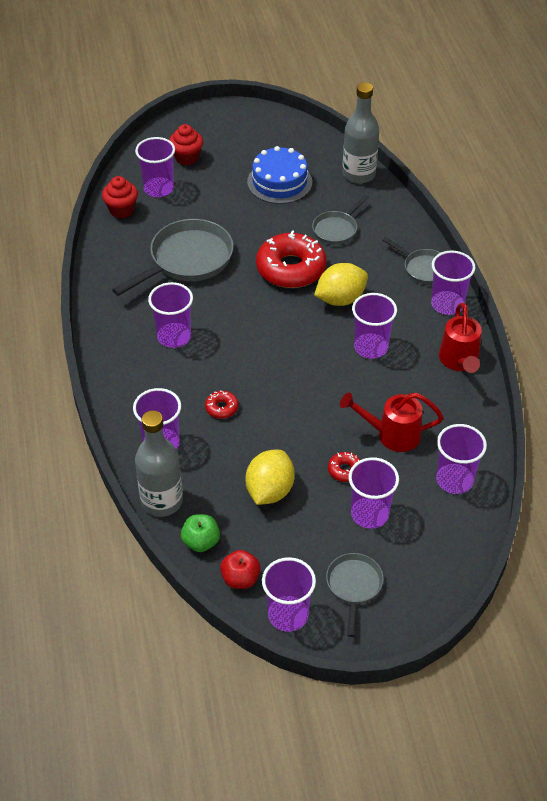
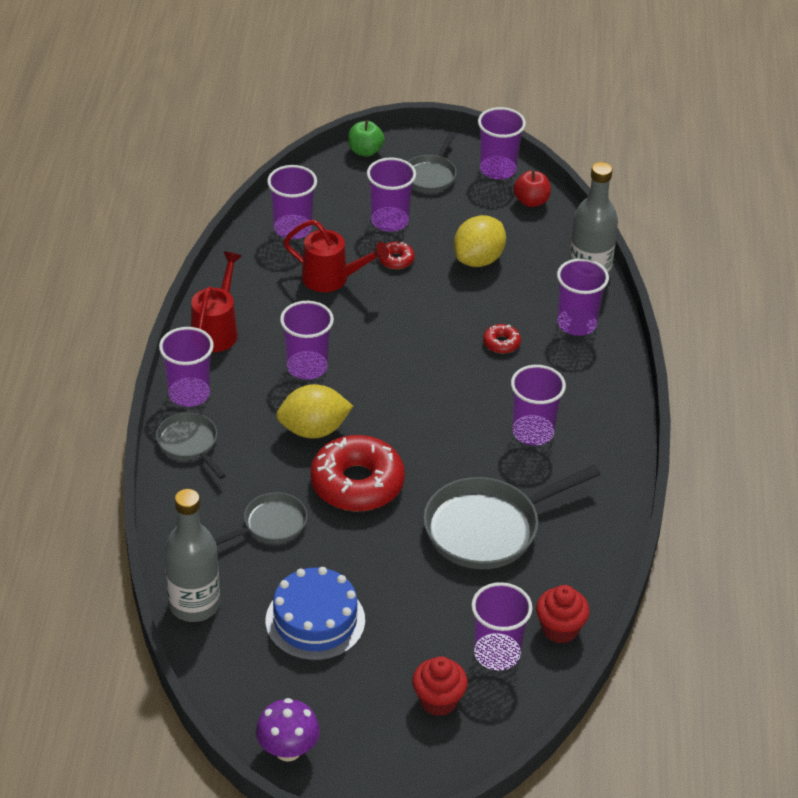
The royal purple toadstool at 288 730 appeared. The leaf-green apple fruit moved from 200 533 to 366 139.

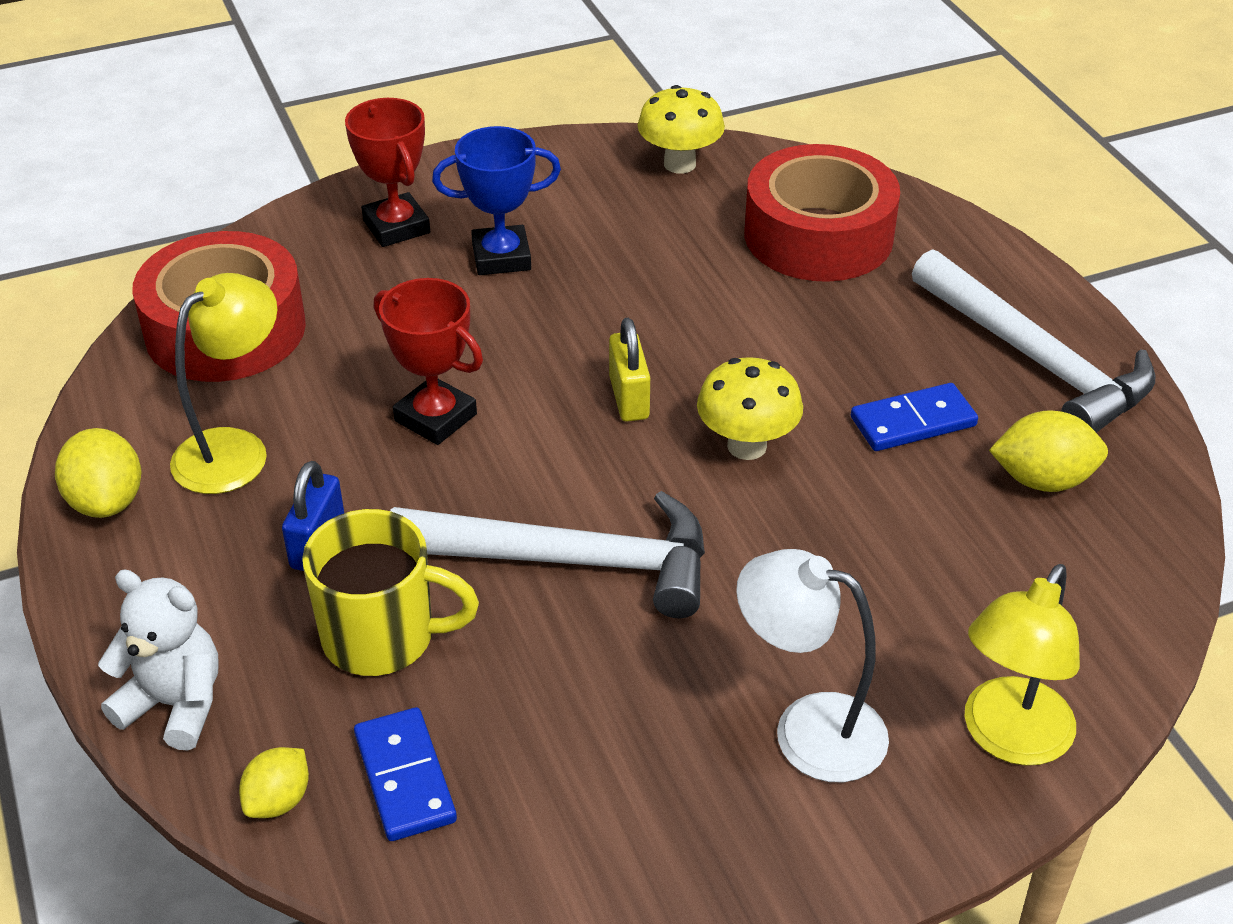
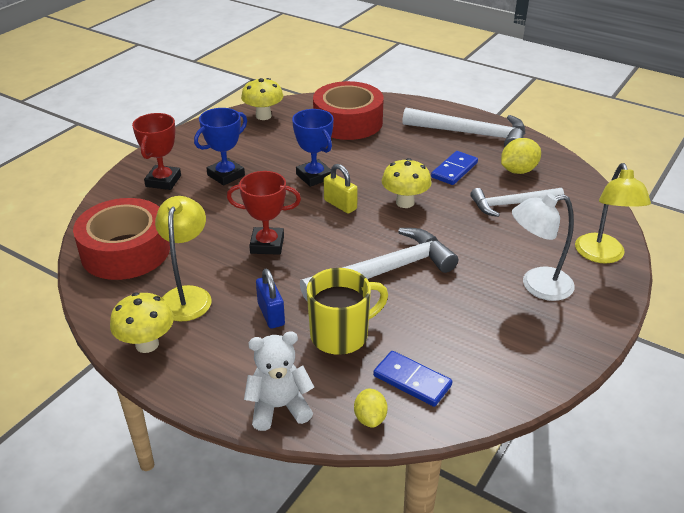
The bright yellow citrus fruit at 98 473 was replaced by the bright yellow toadstool at 142 322. The red trophy at 387 172 turned 75 degrees clockwise. The royal blue trophy at 313 148 appeared. The snow-white claw hammer at 517 202 appeared.

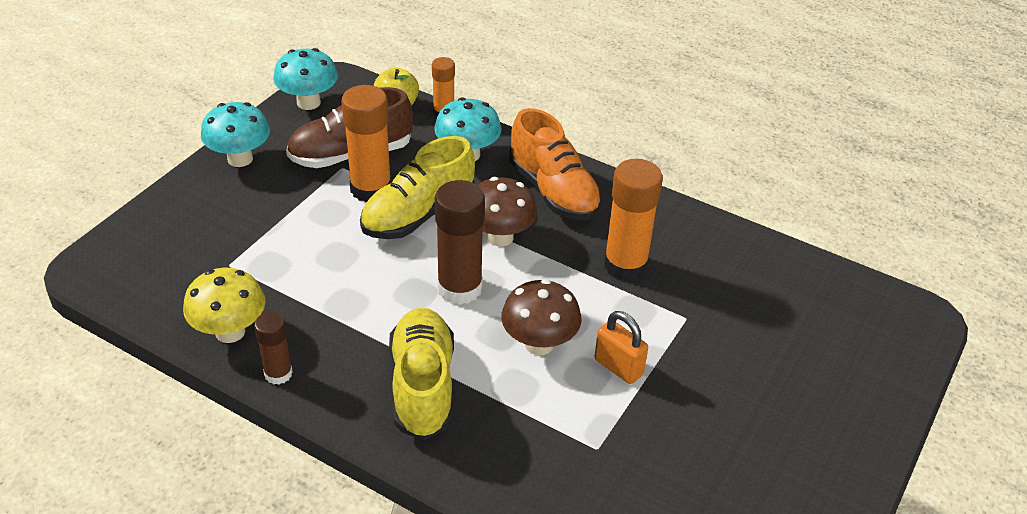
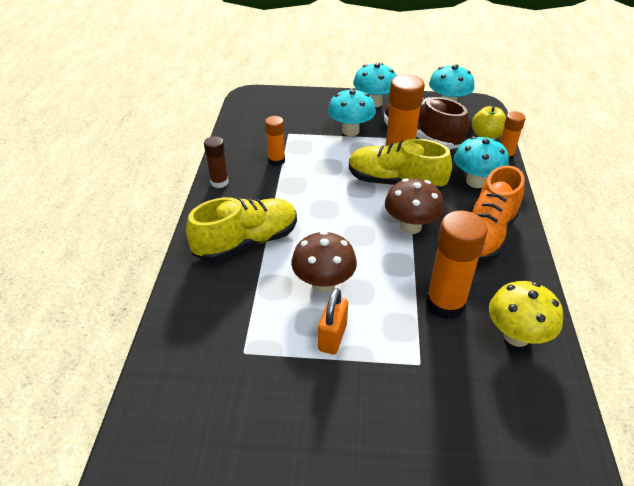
The orange-coloured glue at 275 141 appeared. The turquoise toadstool at 352 112 appeared. The bright yellow toadstool moved from 224 305 to 526 314. The brown glue at 460 242 disappeared.

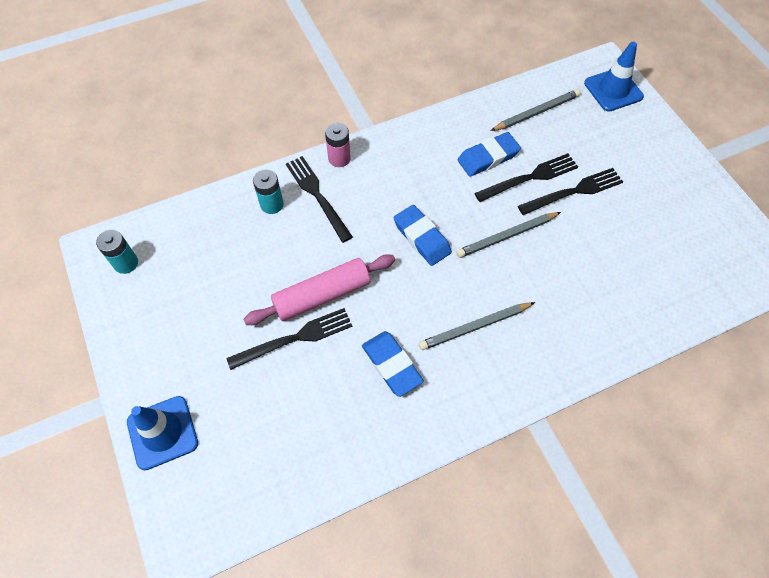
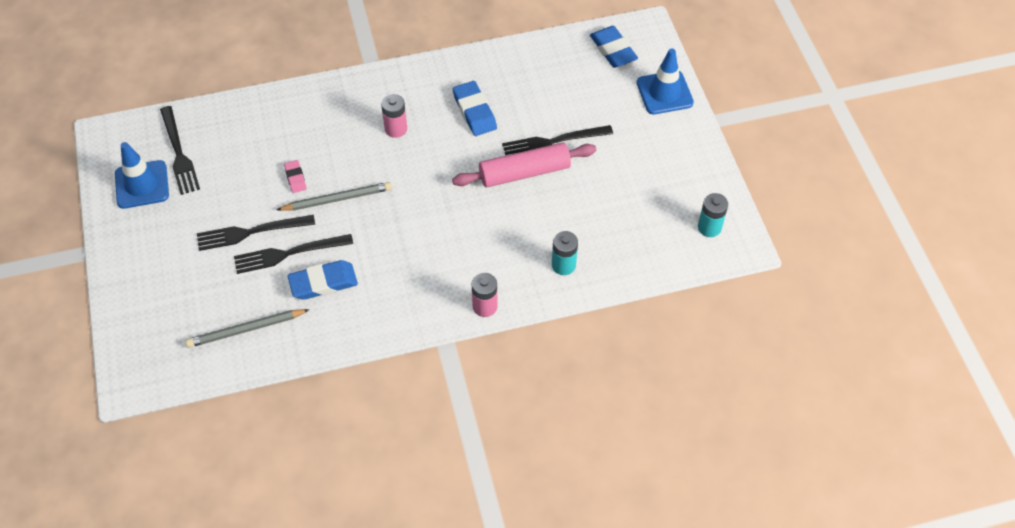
The royal blue road cone moved from 614 77 to 142 175. The black fork moved from 319 199 to 180 150. The pink gum eraser at 295 176 appeared. The grey pencil at 477 326 was replaced by the pink battery at 394 116. The royal blue gum eraser moved from 423 235 to 614 47.

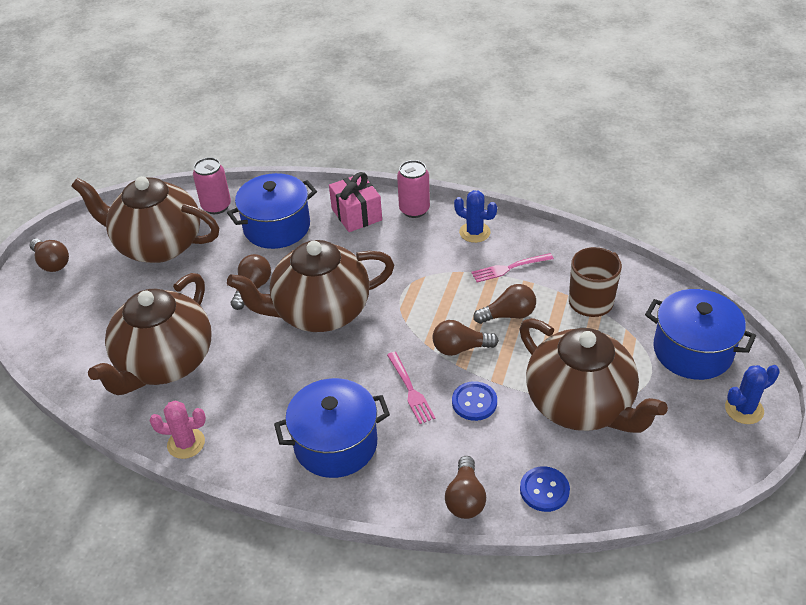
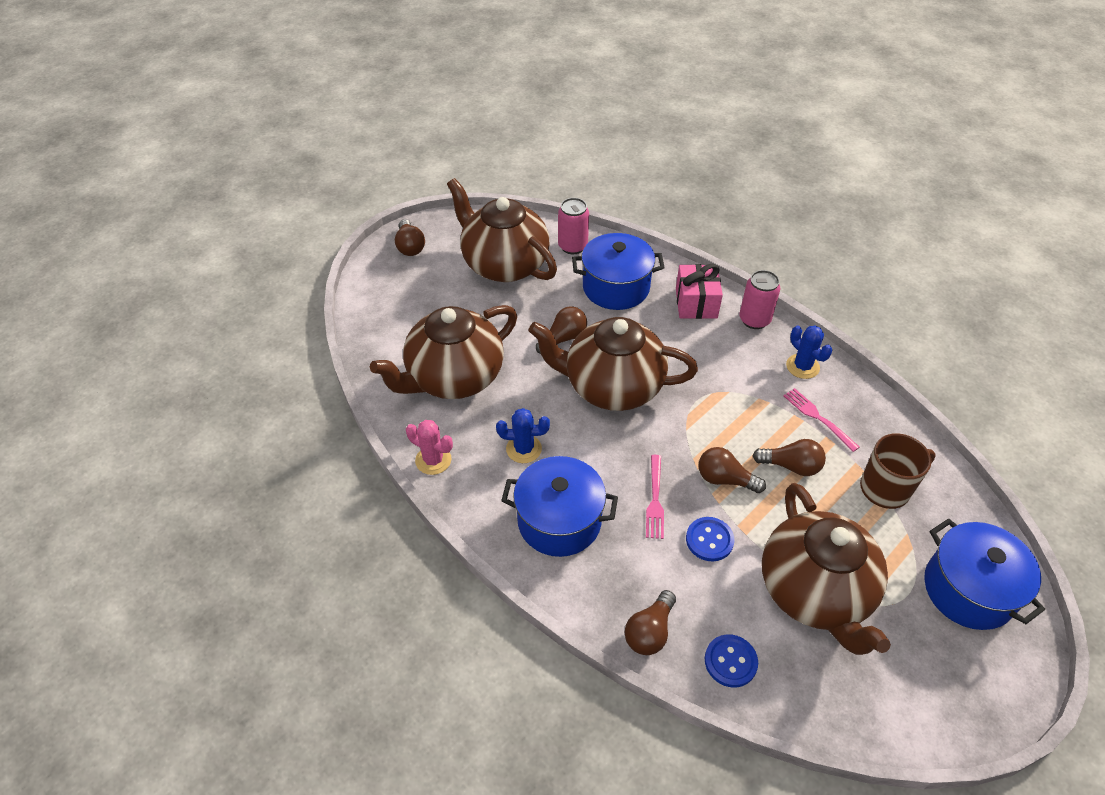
The royal blue cactus moved from 752 394 to 523 435. The pink fork at 512 268 turned 45 degrees clockwise.

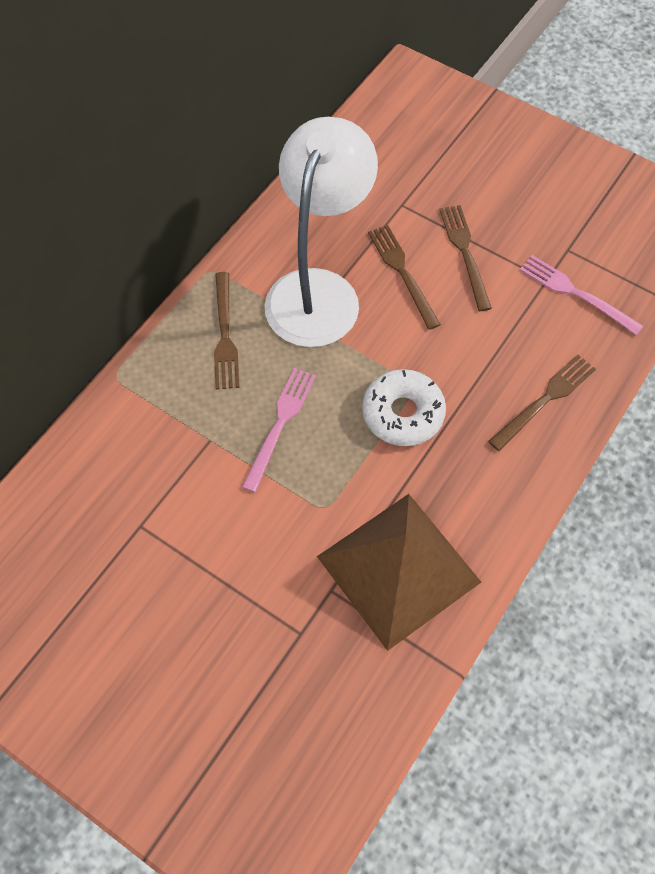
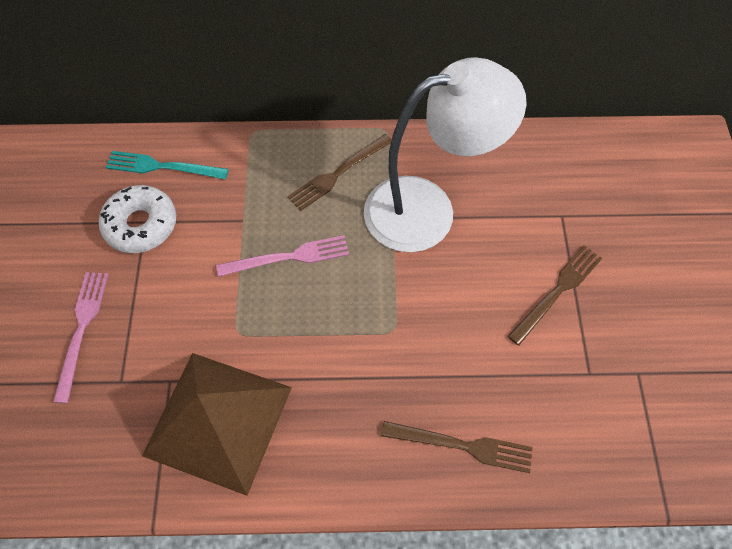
The pink fork moved from 581 295 to 81 337. The snow-white doughnut moved from 404 407 to 137 219. The turquoise fork at 167 165 appeared. The brown fork at 404 277 disappeared.

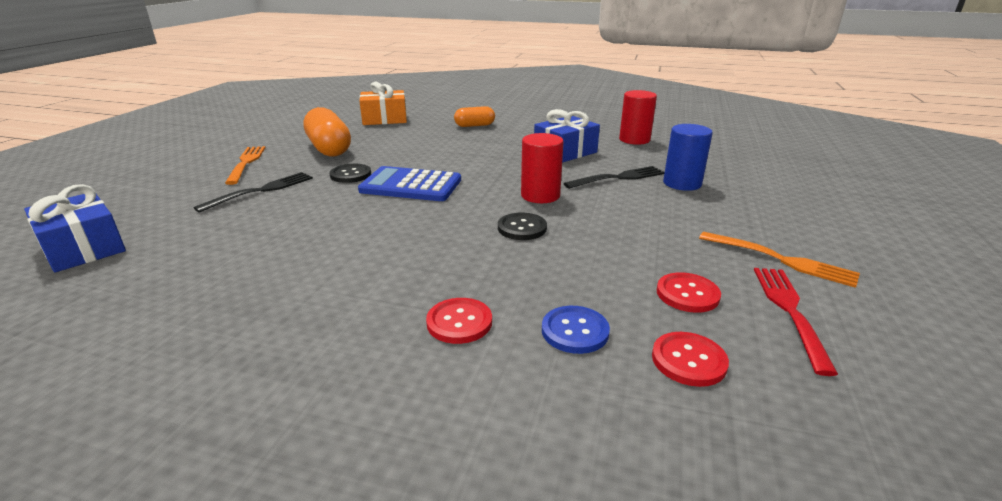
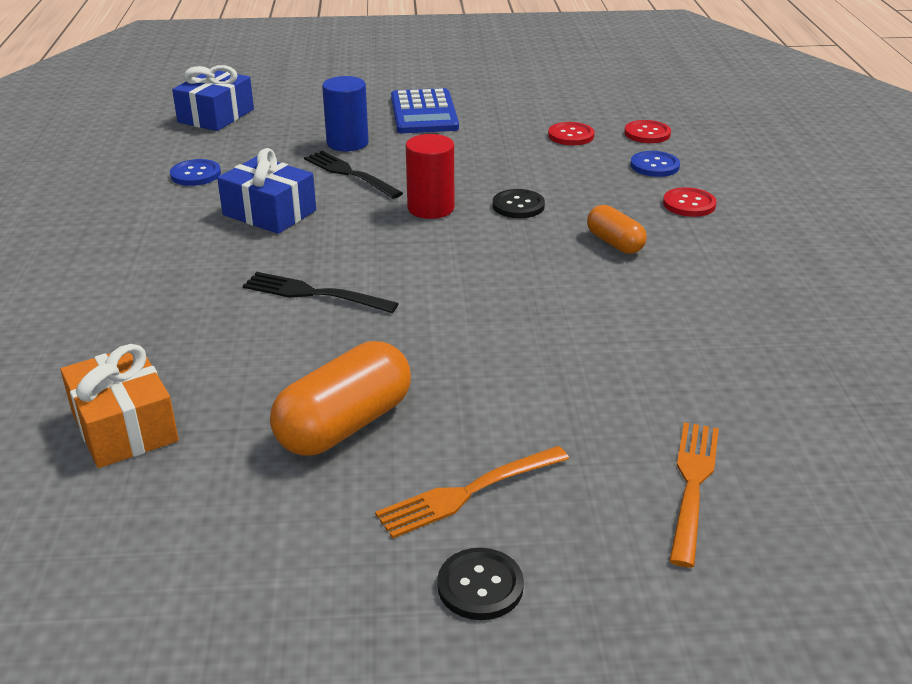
The red cylinder shape at 638 117 was replaced by the royal blue sewing button at 195 172. The royal blue gift moved from 75 228 to 213 98. The black fork moved from 253 192 to 321 292. The royal blue adding machine moved from 409 183 to 425 110. The black sewing button moved from 350 173 to 480 584. The orange-coloured capsule moved from 474 116 to 617 229. The orange-coloured fork moved from 779 260 to 694 495. The red fork at 796 322 disappeared.

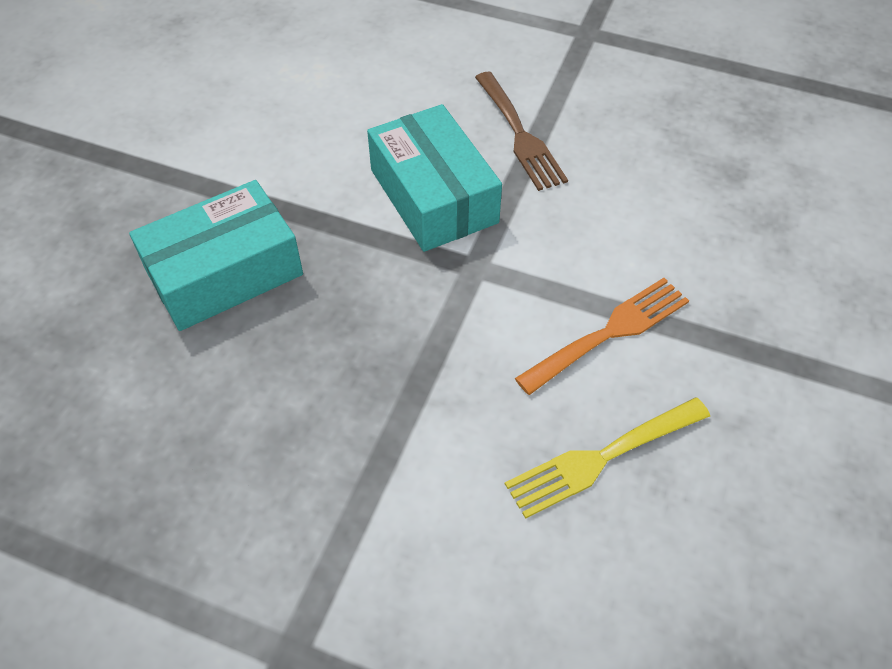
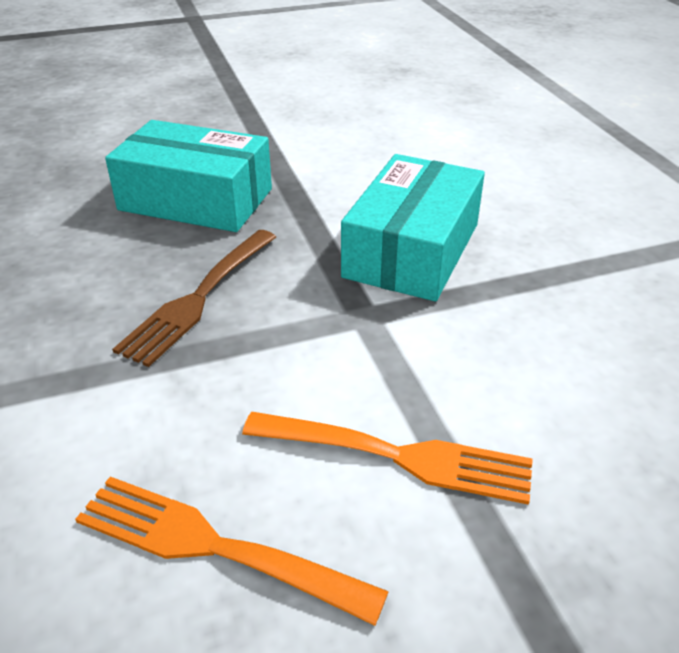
The bright yellow fork at 607 458 became the orange-coloured fork at 232 551. The brown fork moved from 521 131 to 194 298.

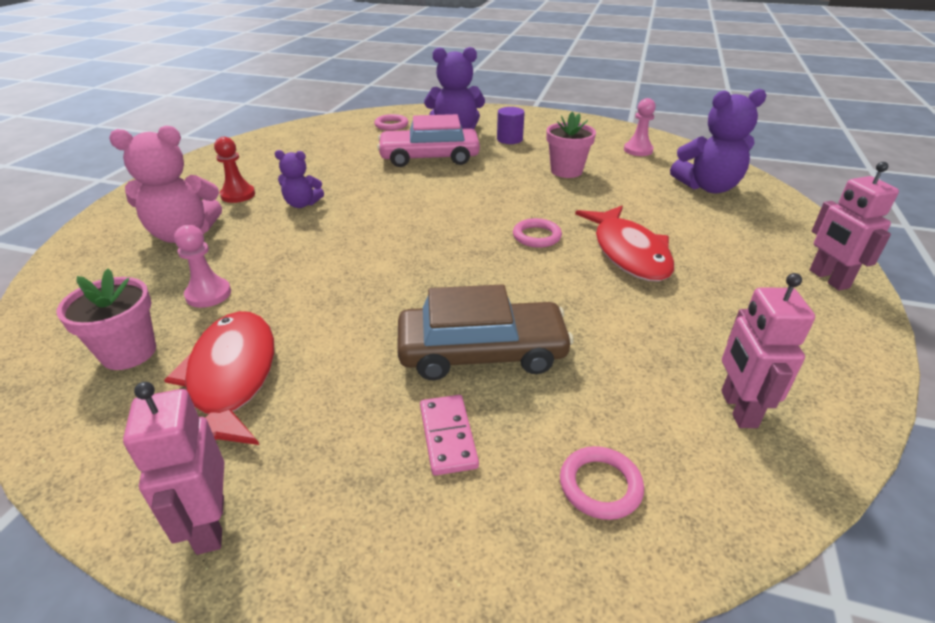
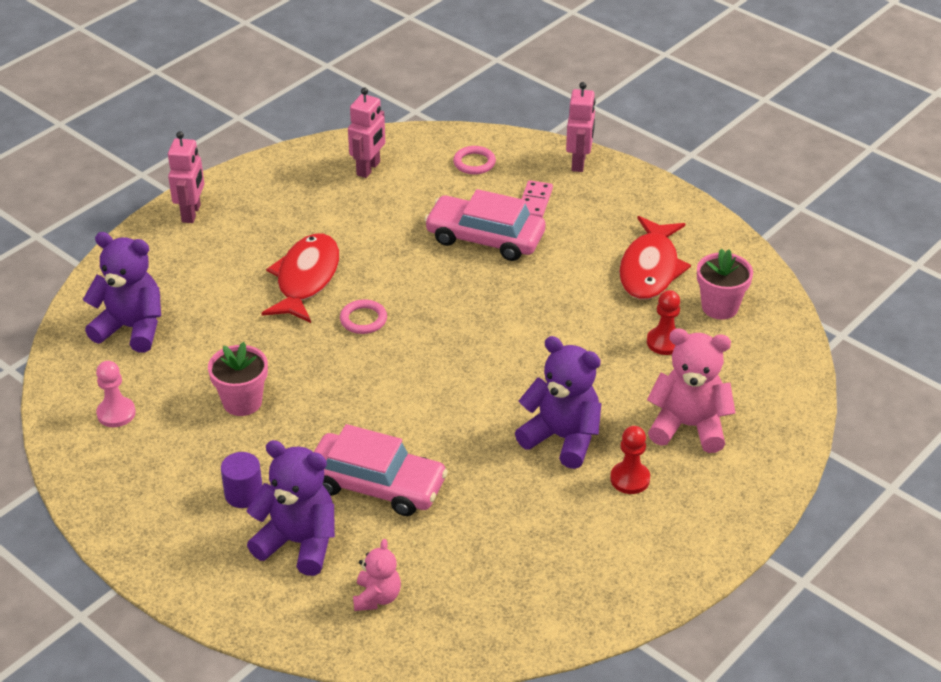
The pink torus at 391 122 was replaced by the pink teddy at 377 575. The brown automobile at 485 332 became the pink automobile at 484 225. The royal purple teddy at 299 179 changed to 1.77 times the size. The pink toy robot moved from 174 468 to 581 127. The pink chess pawn at 202 266 became the red chess pawn at 663 322.

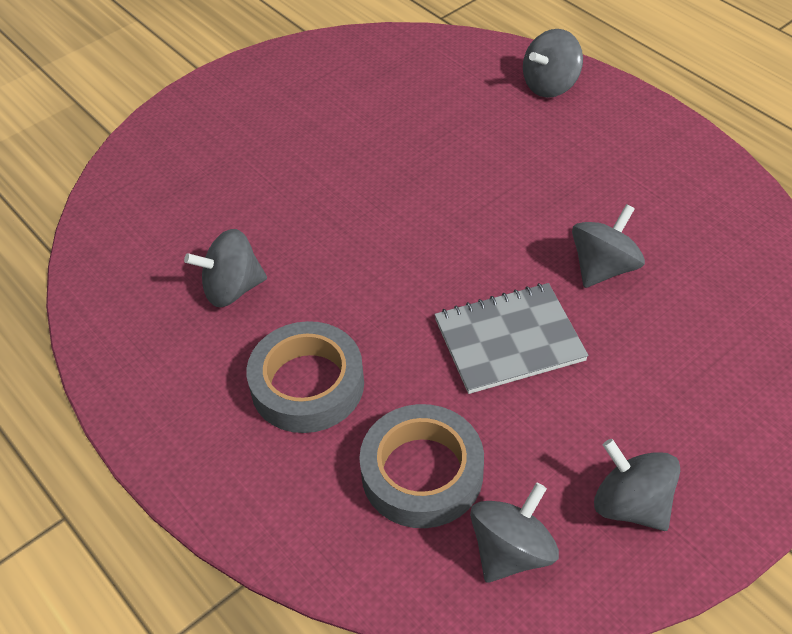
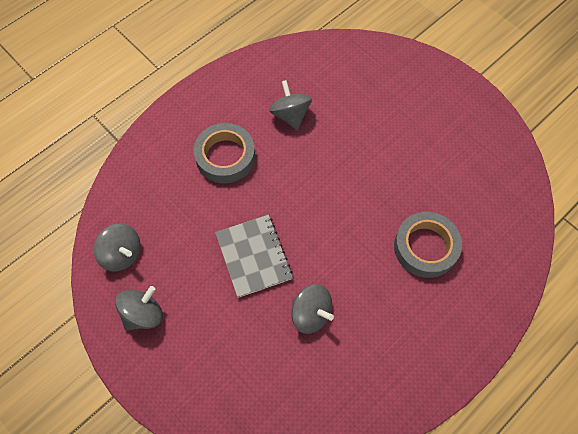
The grey sticky tape moved from 421 466 to 428 245. The grey spinning top at 553 63 disappeared.

